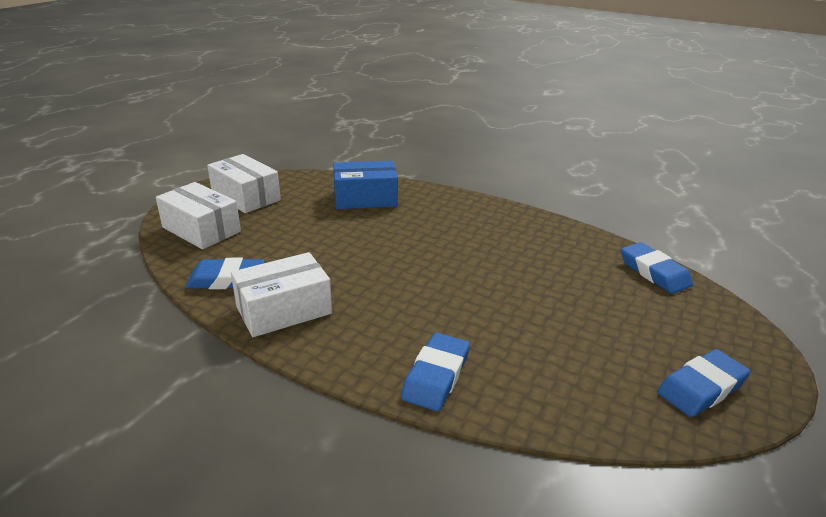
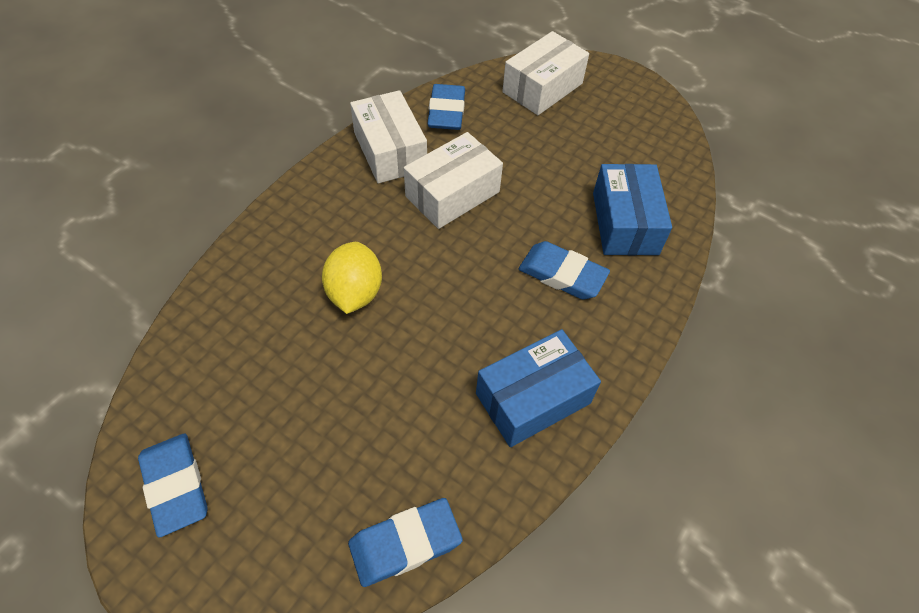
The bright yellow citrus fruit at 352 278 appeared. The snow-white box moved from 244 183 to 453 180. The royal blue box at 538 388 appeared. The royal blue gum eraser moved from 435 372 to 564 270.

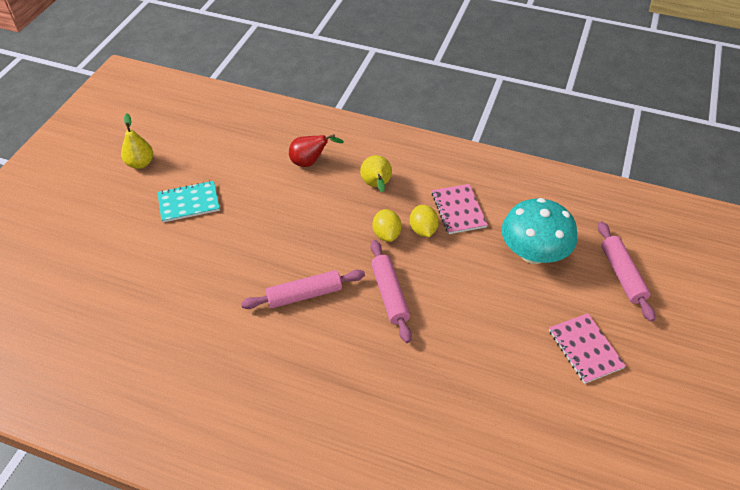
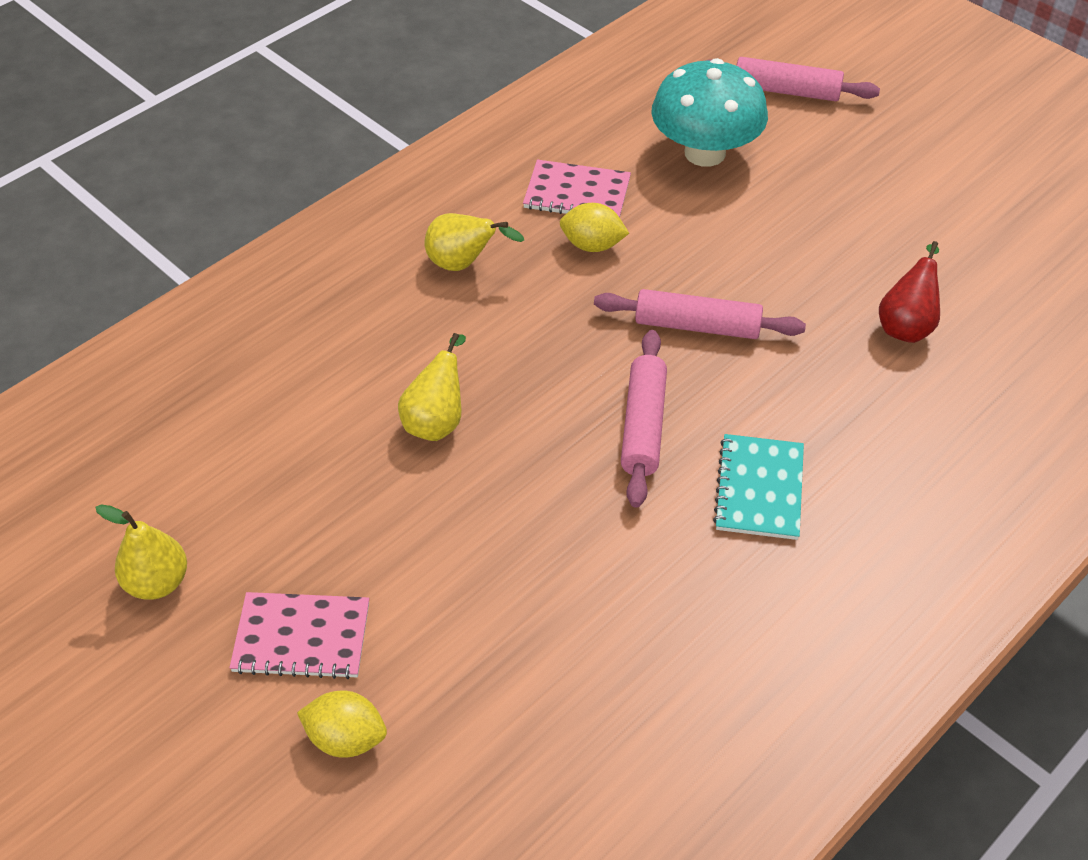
The pink notebook moved from 587 348 to 299 635. The bright yellow citrus fruit moved from 387 225 to 342 724. The bright yellow pear fruit at 432 387 appeared. The turquoise notebook moved from 188 201 to 758 487. The red pear fruit moved from 316 150 to 909 292.

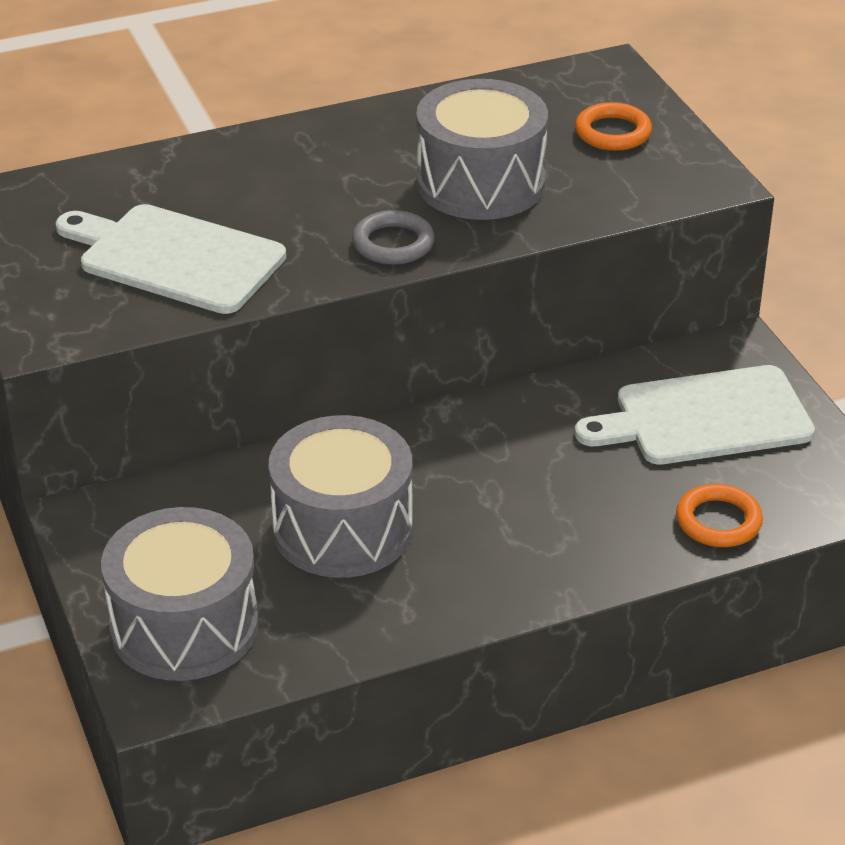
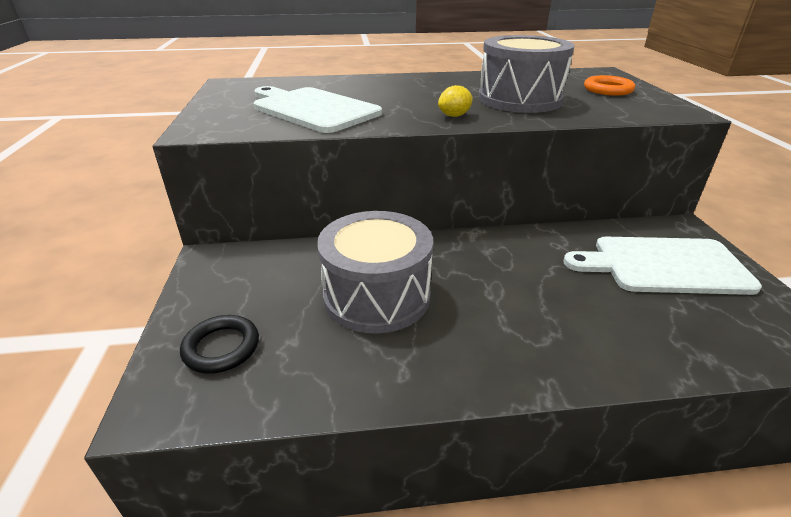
The grey snare drum at 179 594 was replaced by the black torus at 219 344. The grey torus at 393 237 was replaced by the bright yellow citrus fruit at 455 101. The orange-coloured torus at 719 515 disappeared.

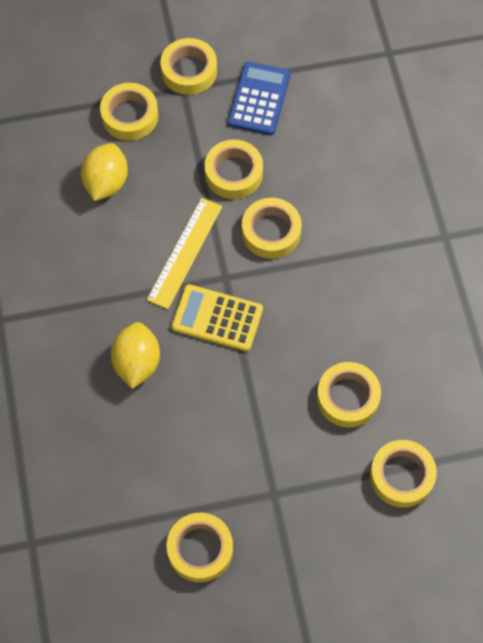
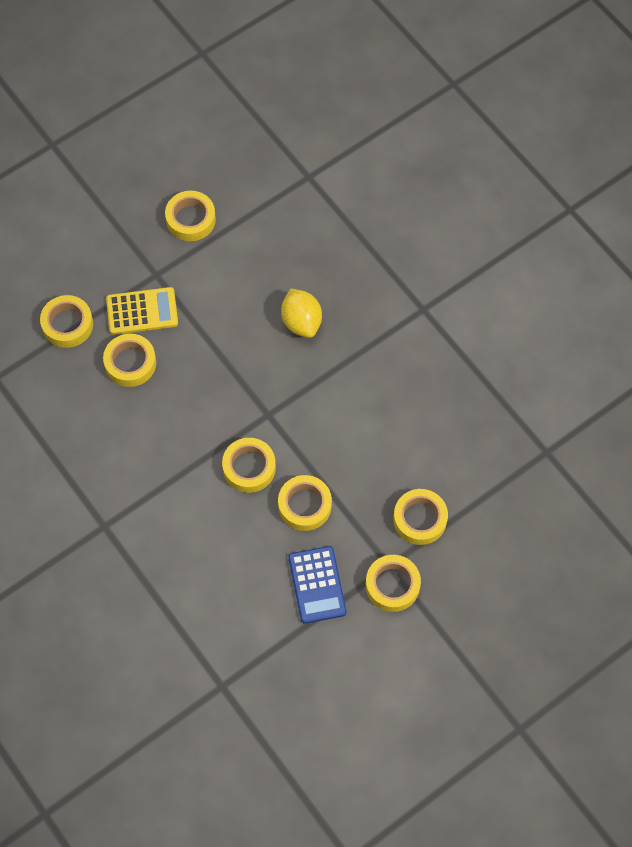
The bright yellow adding machine moved from 217 318 to 142 311. The bright yellow citrus fruit at 104 172 disappeared. The bright yellow ruler at 184 253 disappeared.

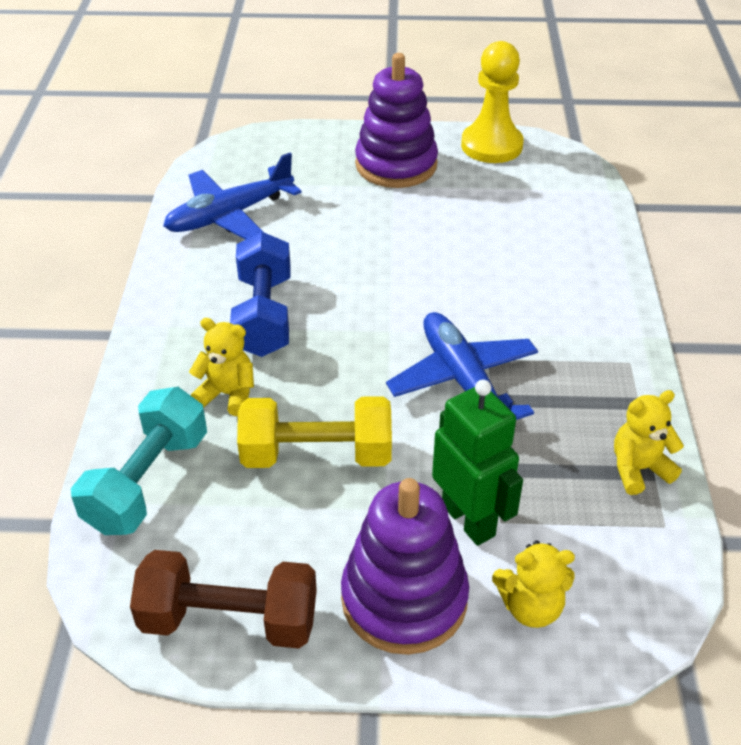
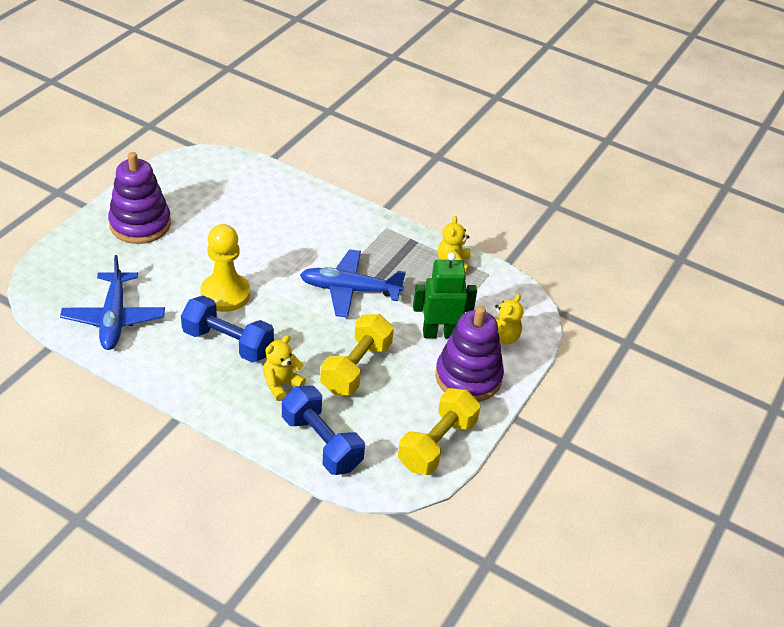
The bright yellow chess pawn moved from 492 102 to 225 268. The turquoise dumbbell at 139 461 became the royal blue dumbbell at 323 430. The brown dumbbell at 223 599 became the bright yellow dumbbell at 439 431.

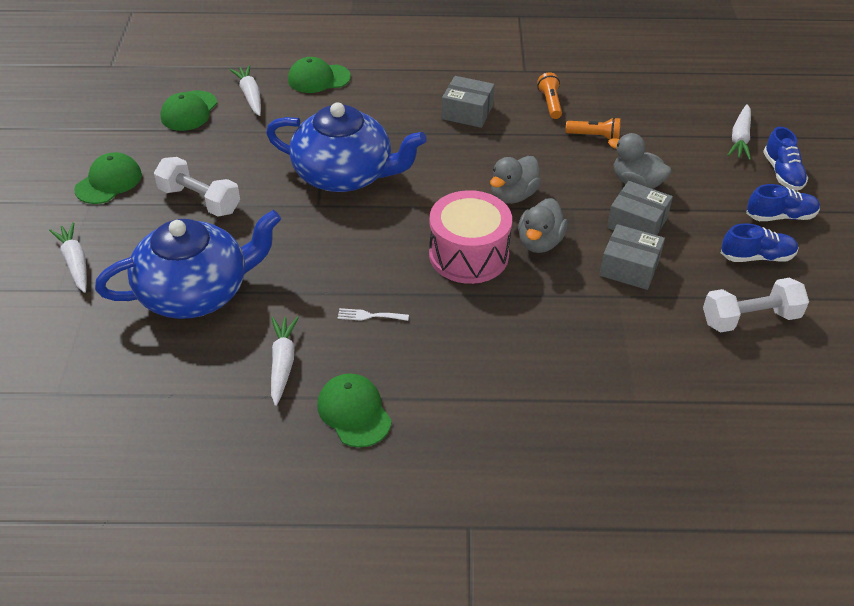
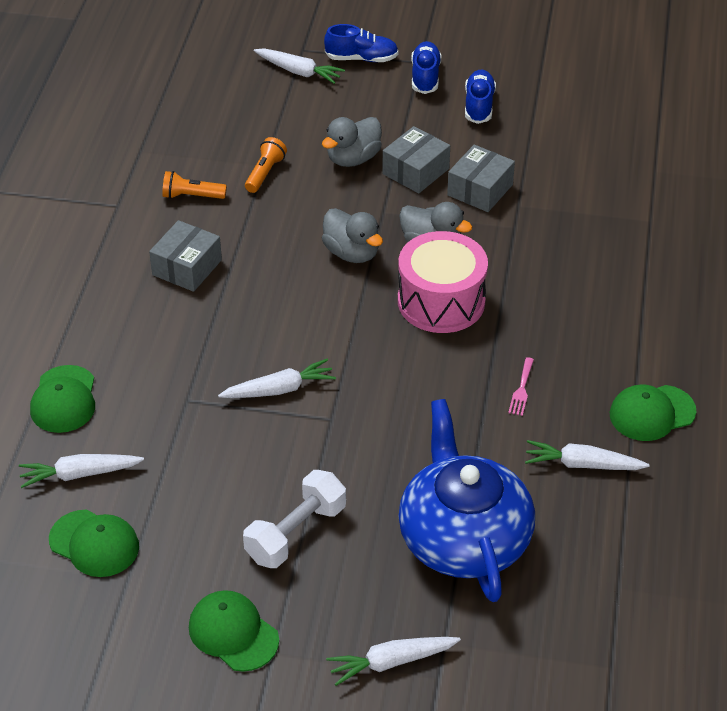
The royal blue tea pot at 346 147 was replaced by the snow-white carrot at 277 378. The snow-white fork at 373 314 became the pink fork at 521 386. The snow-white dumbbell at 756 305 disappeared.

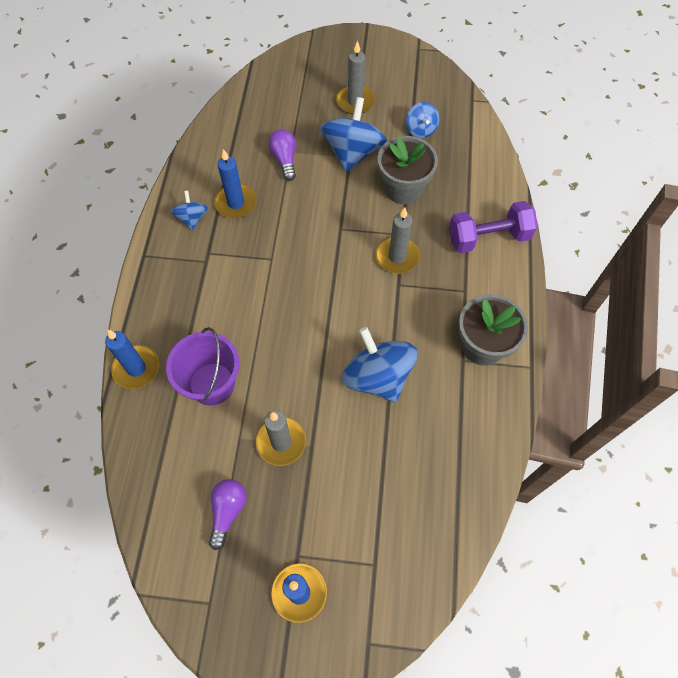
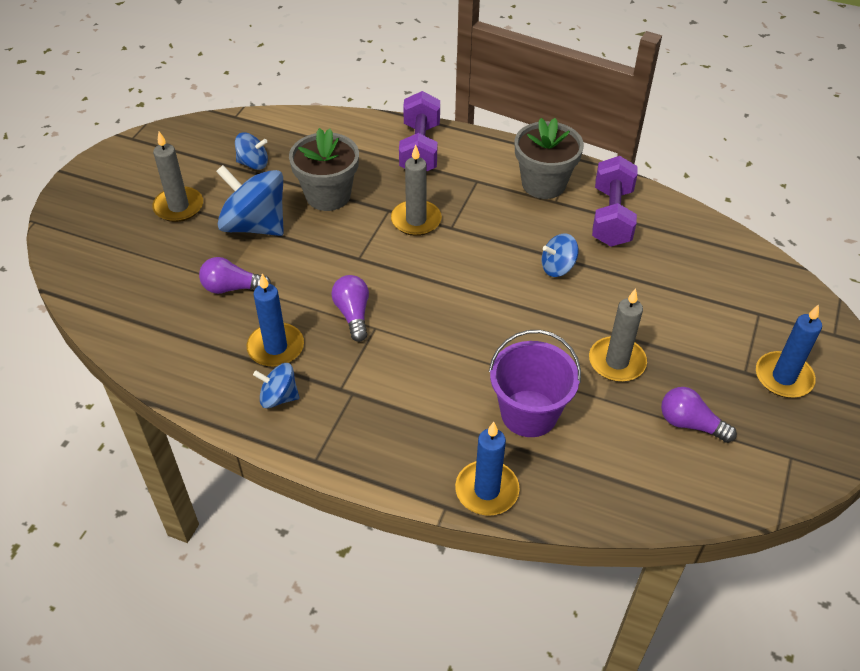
The royal purple bulb at 350 308 appeared. The royal blue spinning top at 379 364 changed to 0.52 times the size. The royal purple dumbbell at 615 201 appeared.

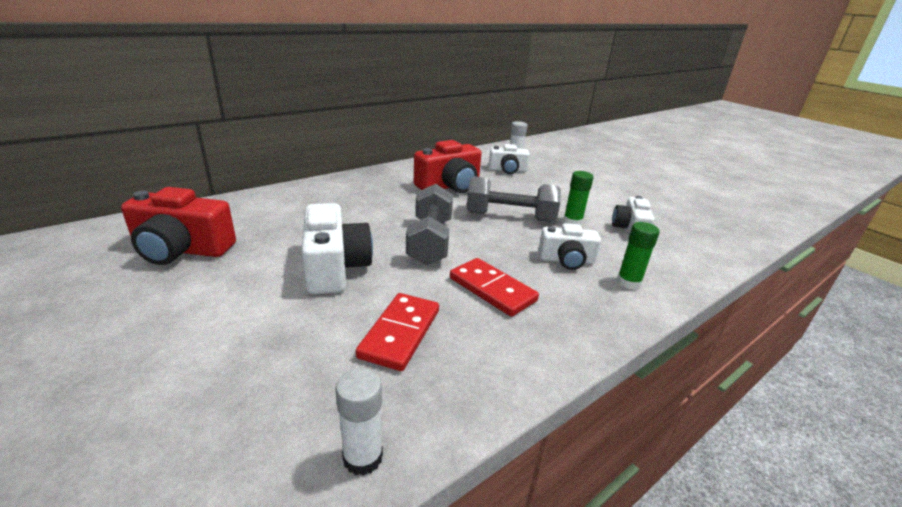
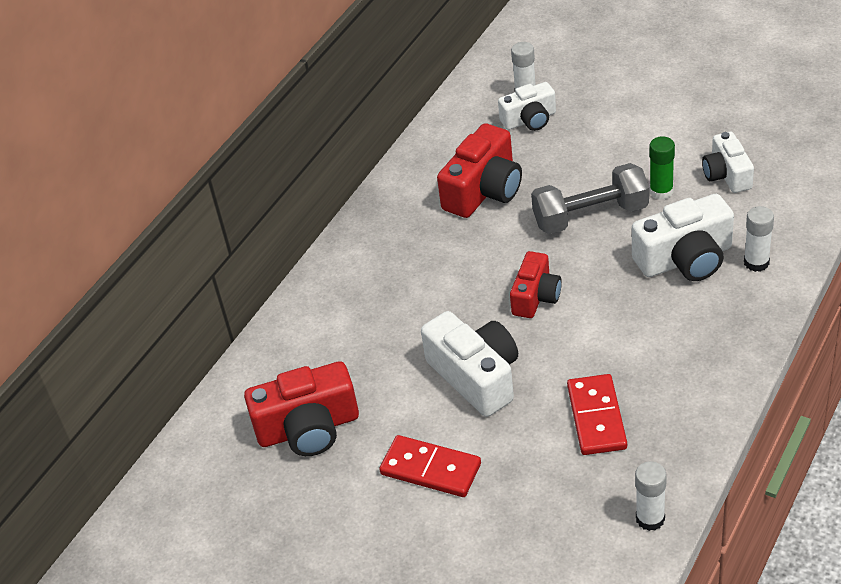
The red domino moved from 494 287 to 430 466. The grey dumbbell at 429 224 was replaced by the red compact camera at 536 284. The snow-white compact camera at 569 246 changed to 1.57 times the size. The leaf-green glue at 638 256 became the snow-white glue at 759 239.

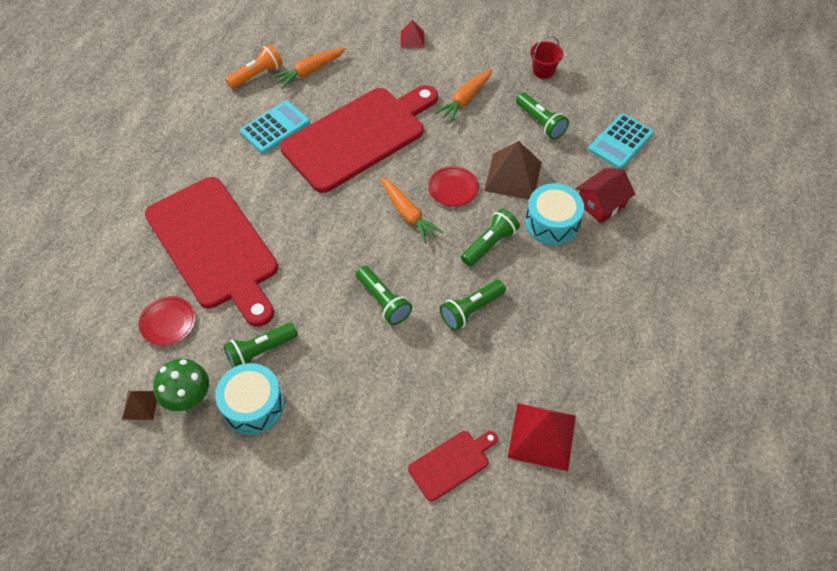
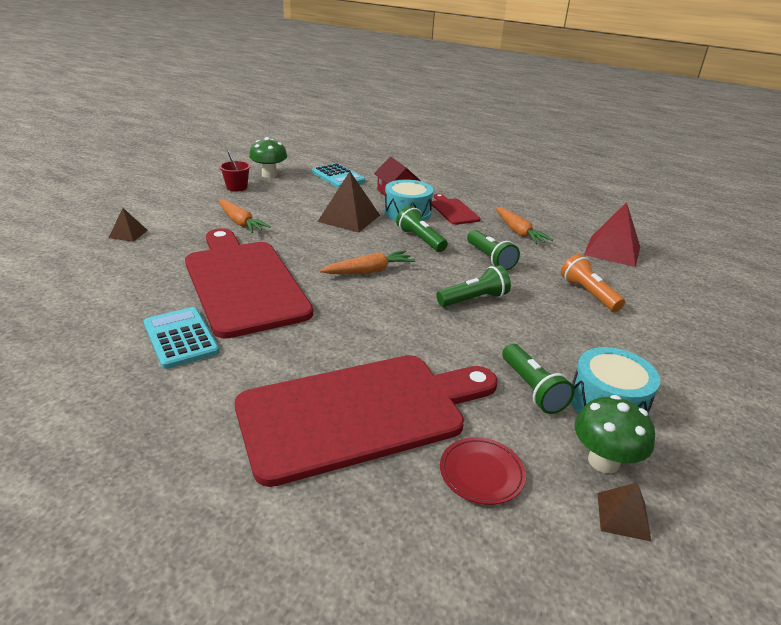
The red pyramid shape at 412 34 became the brown pyramid shape at 128 225. The leaf-green toadstool at 268 157 appeared. The red bread board moved from 453 466 to 456 209. The orange-coloured carrot moved from 309 68 to 524 225. The orange-coloured flashlight moved from 254 66 to 593 283. The red dinner plate at 453 186 disappeared. The leaf-green flashlight at 542 116 disappeared.

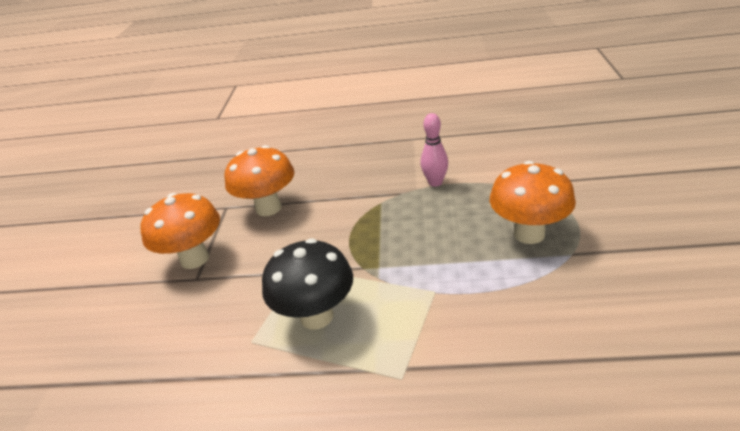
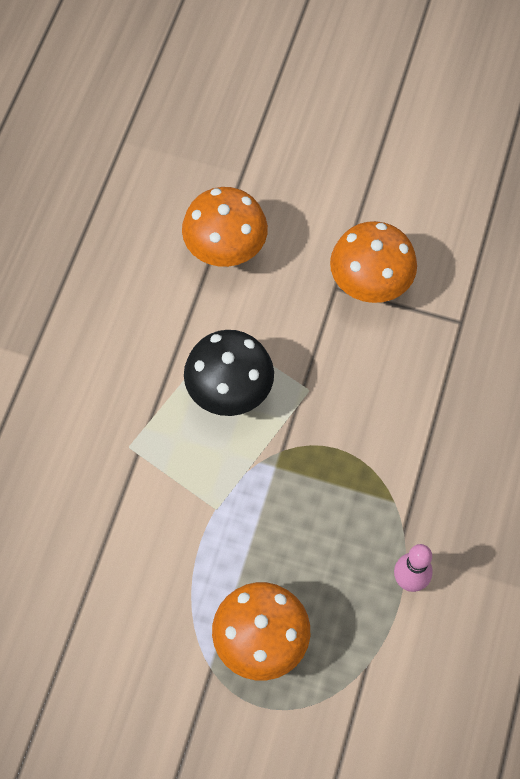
The orange-coloured toadstool moved from 259 180 to 225 227.

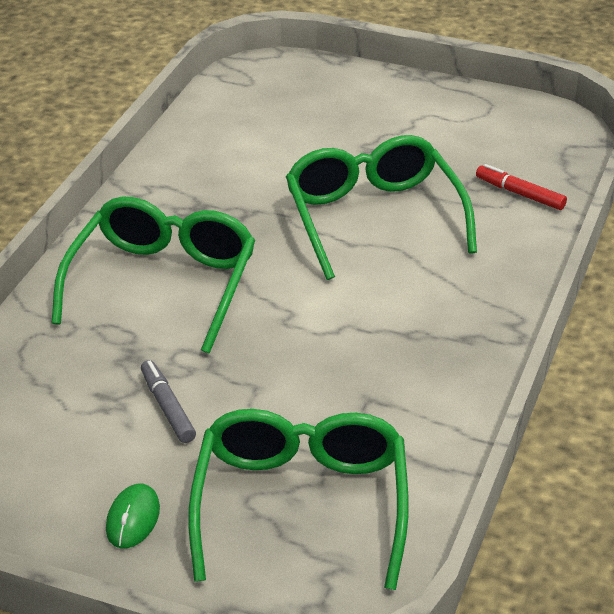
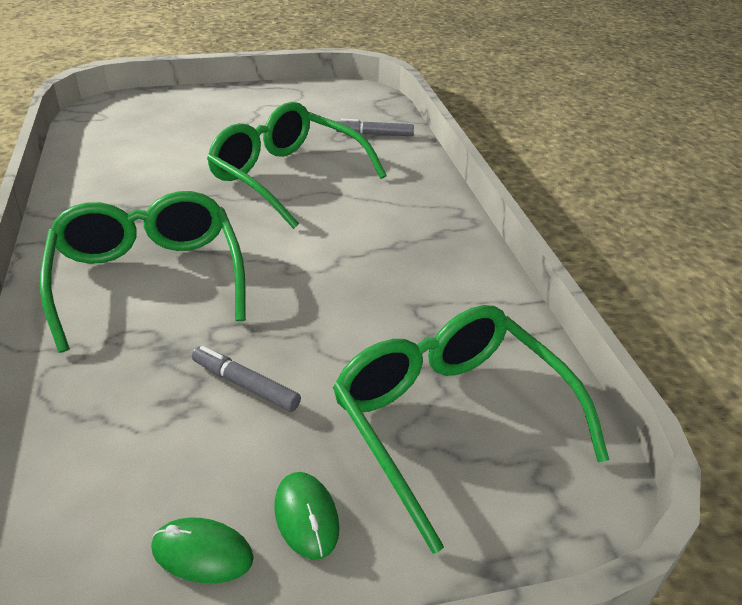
The leaf-green computer mouse at 202 550 appeared. The red marker at 521 187 became the grey marker at 375 127.

